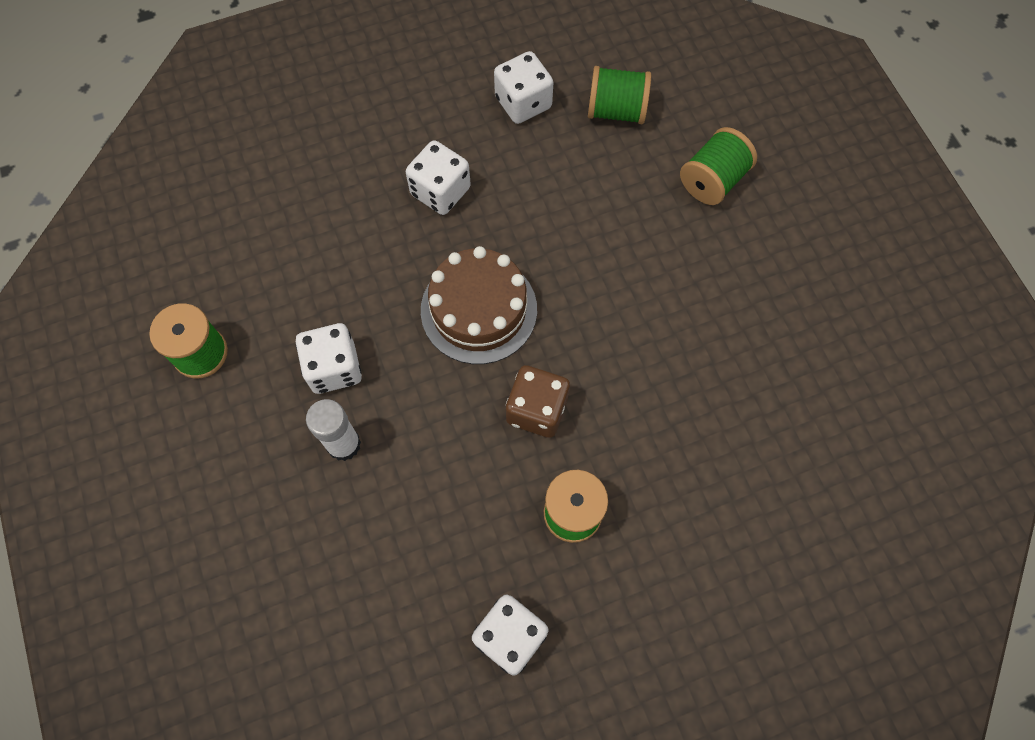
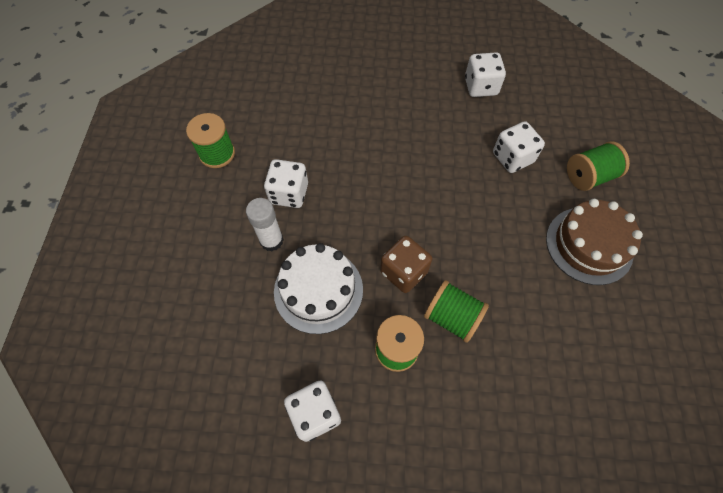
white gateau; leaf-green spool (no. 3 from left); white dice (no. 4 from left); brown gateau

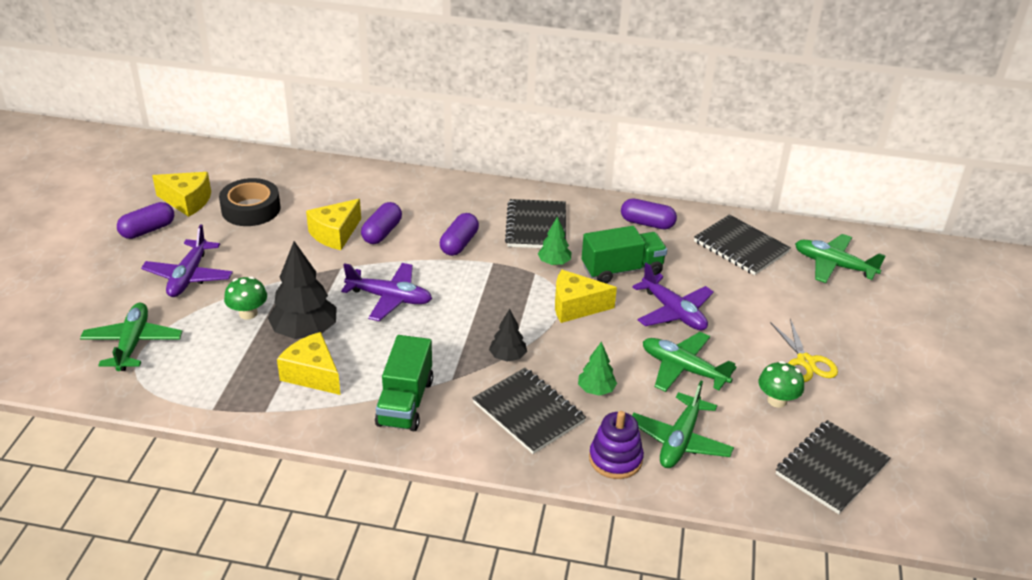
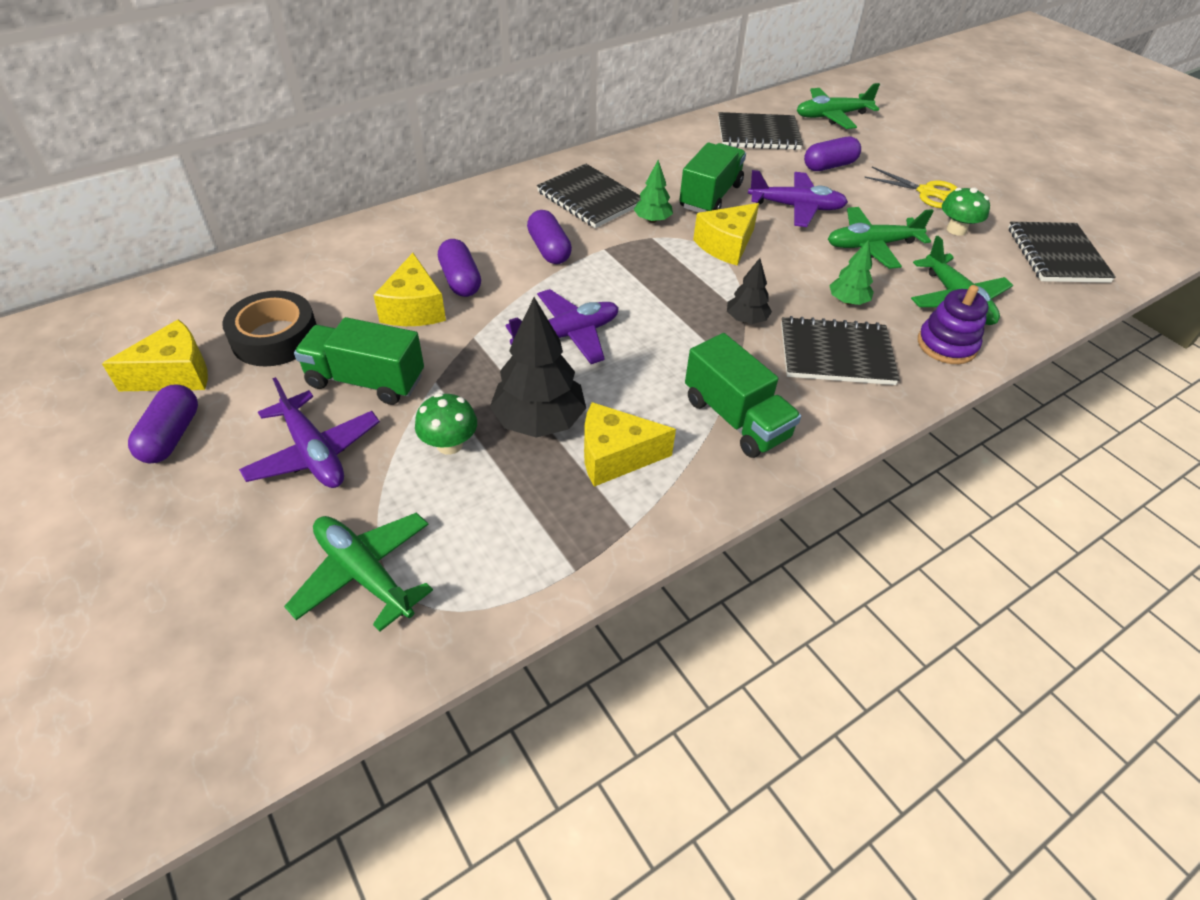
leaf-green truck (no. 1 from left); royal purple capsule (no. 4 from left)

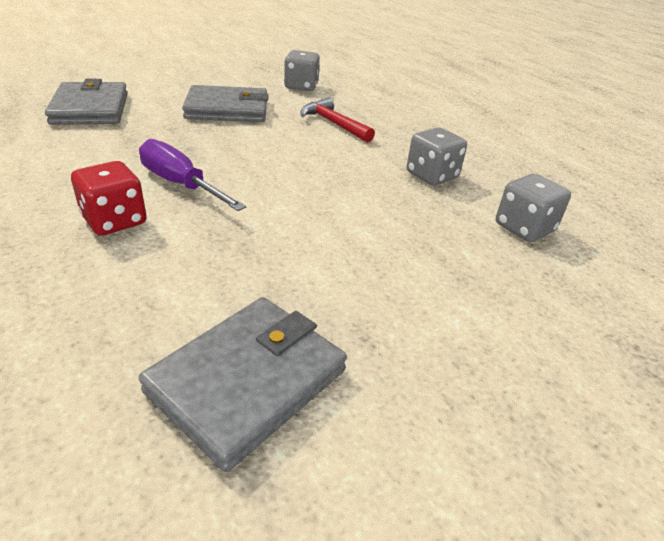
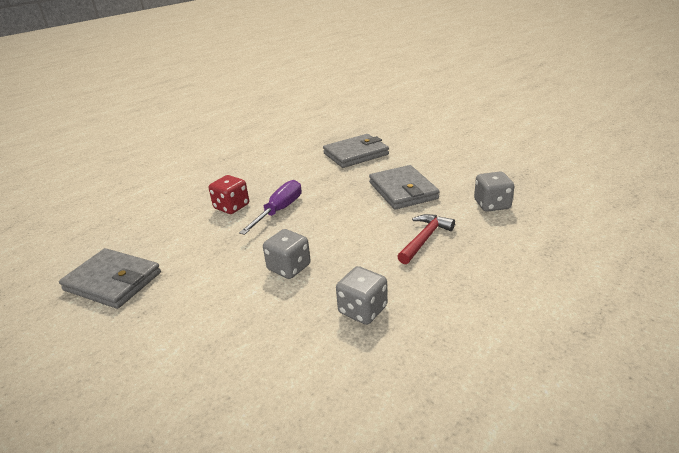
gray dice (no. 1 from left)

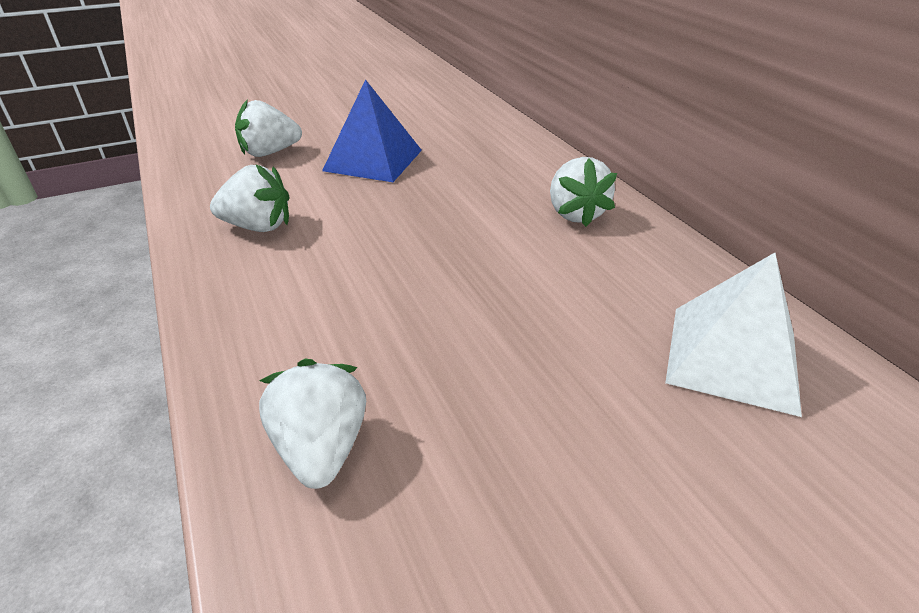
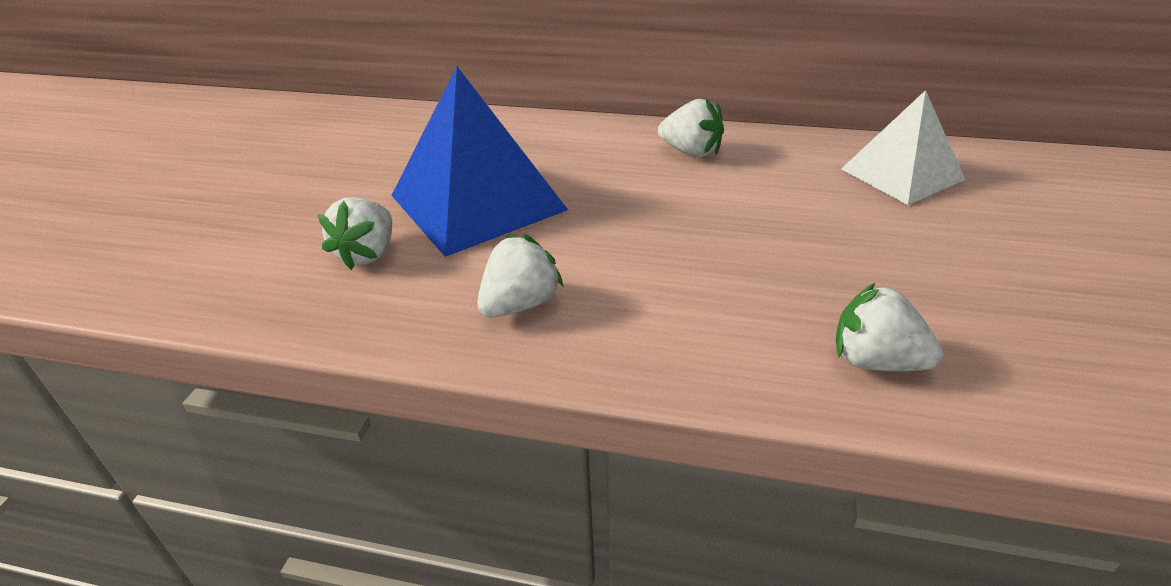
cobalt solid pyramid

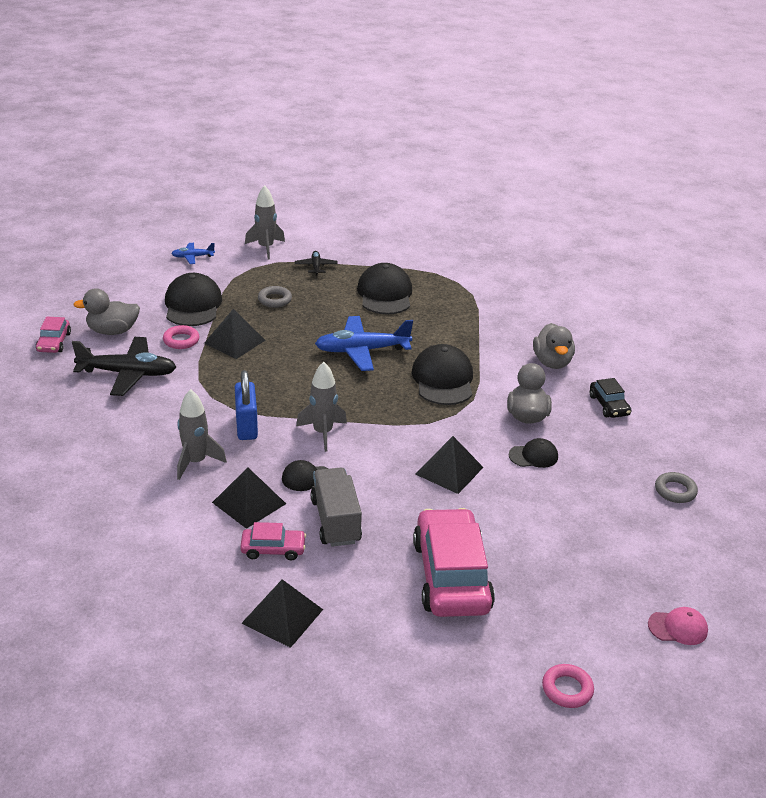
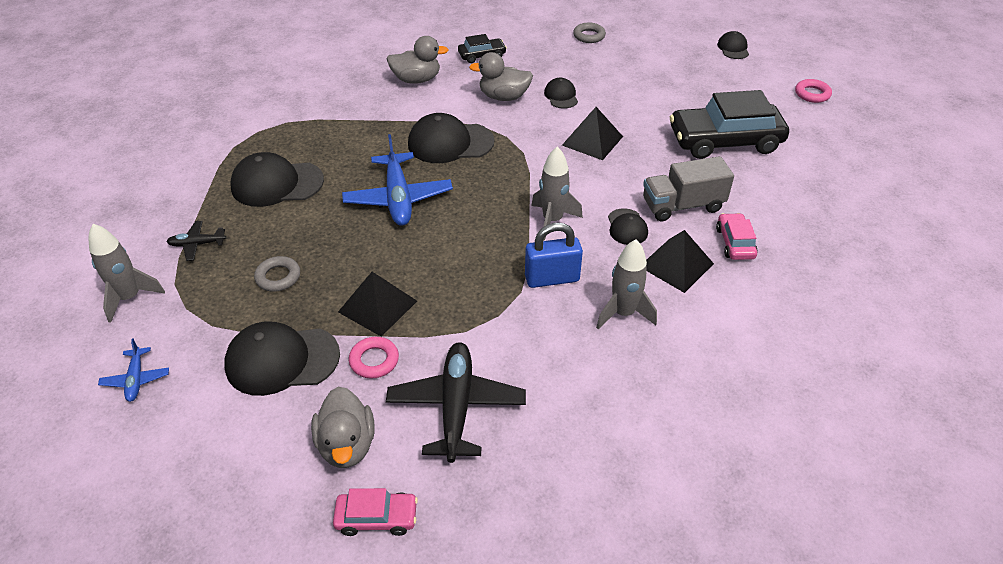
ebony toy car (no. 2 from left); ebony baseball cap (no. 6 from left); ebony solid pyramid (no. 3 from left in the first image)

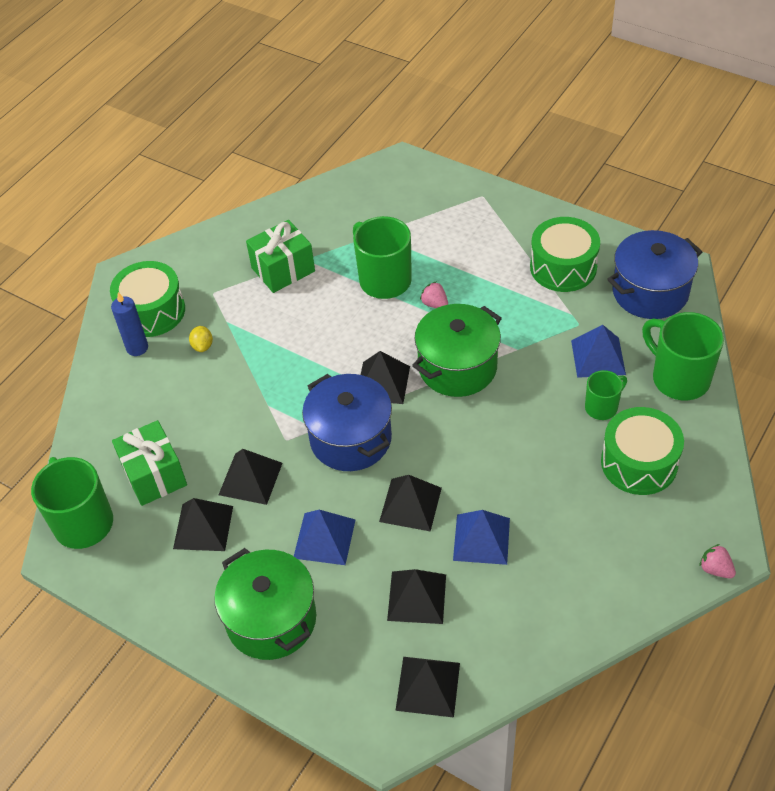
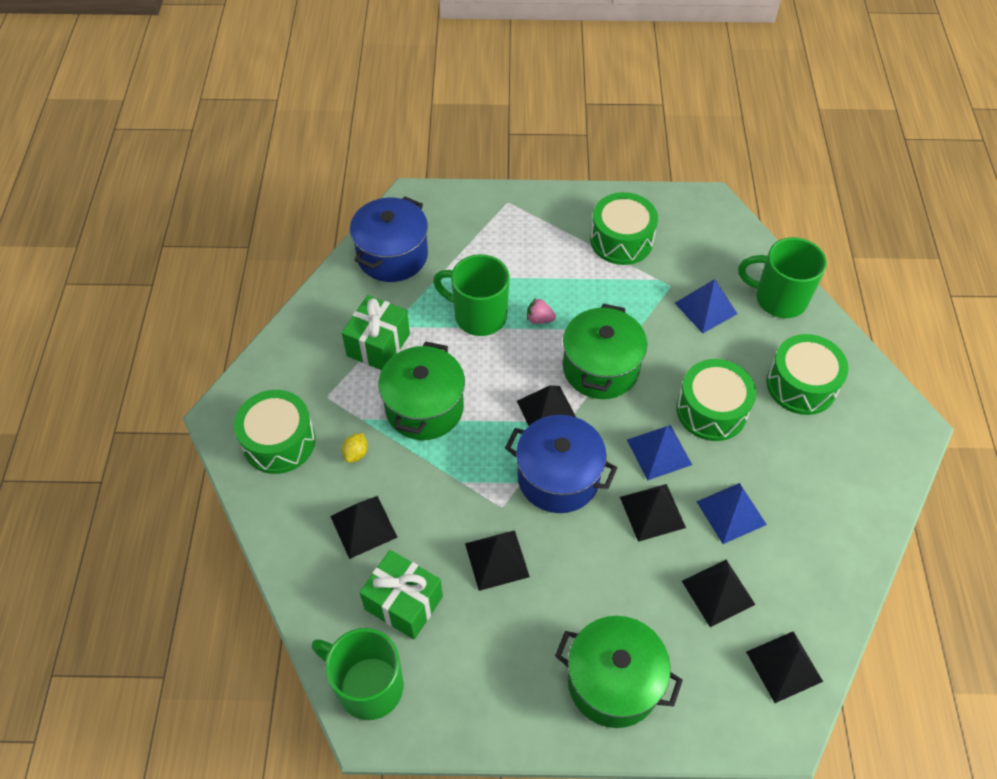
ebony solid pyramid (no. 1 from left); bright yellow lemon; cobalt stockpot (no. 1 from left); leaf-green stockpot (no. 1 from left); cobalt solid pyramid (no. 1 from left); leaf-green toy drum (no. 3 from left); cobalt pillar candle; leaf-green mug (no. 3 from left in the first image); rosy toy strawberry (no. 2 from left in the first image)

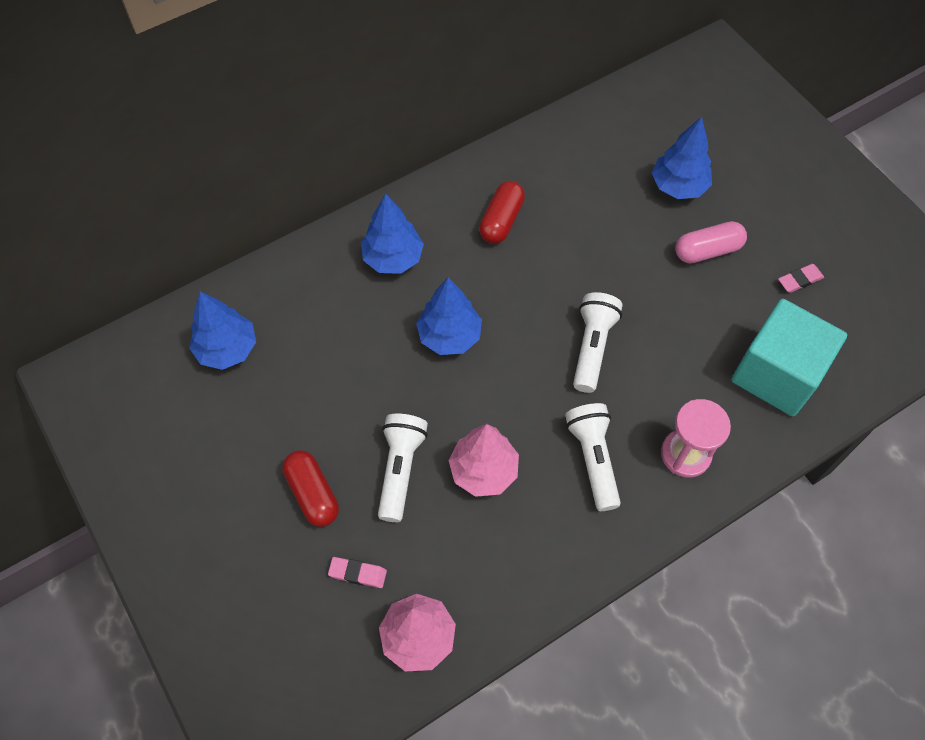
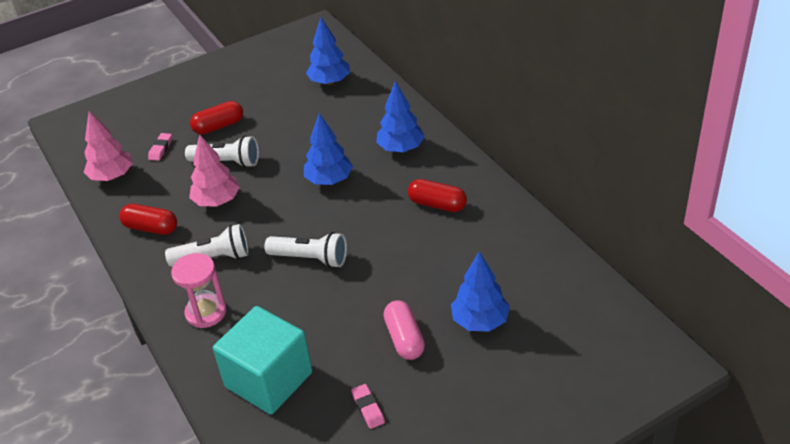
scarlet capsule (no. 1 from left)

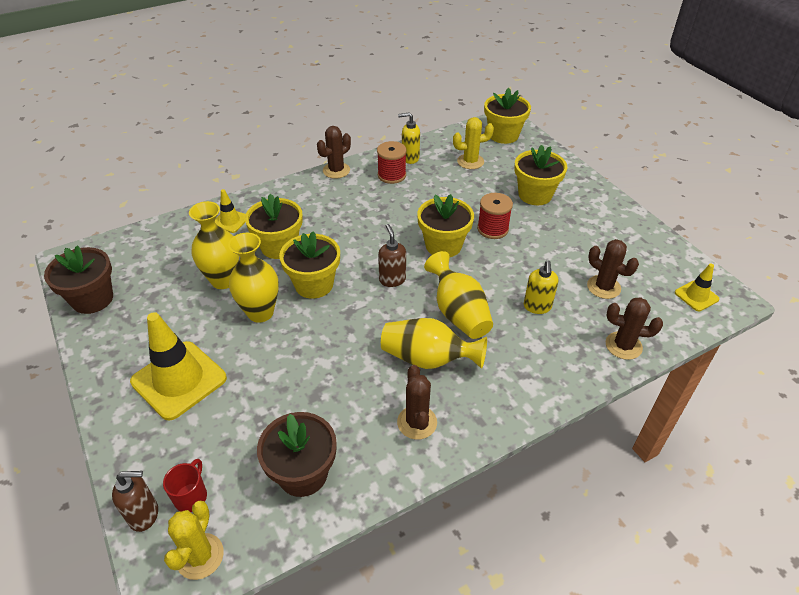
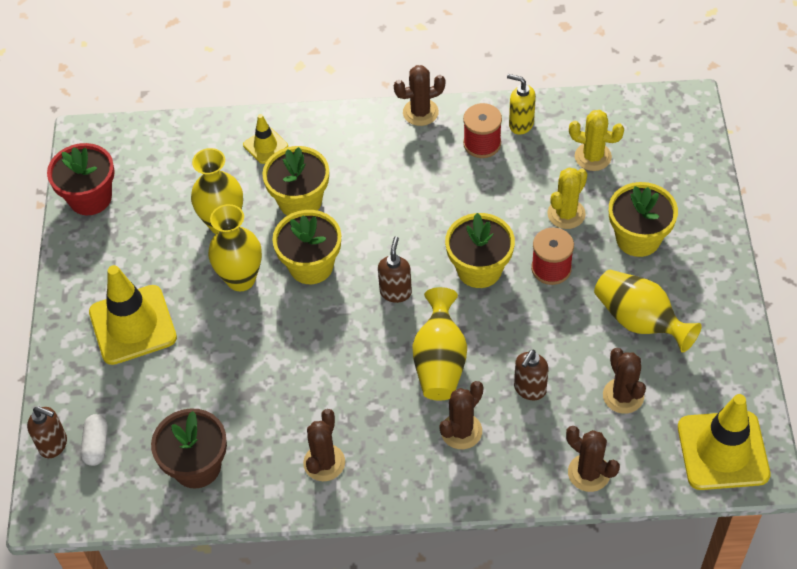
scarlet flower pot; white capsule; brown cactus (no. 3 from left); brown soap dispenser (no. 3 from left); bright yellow cactus (no. 1 from left); bright yellow vase (no. 4 from left); bright yellow road cone (no. 3 from left); bright yellow flower pot (no. 4 from left in the first image)

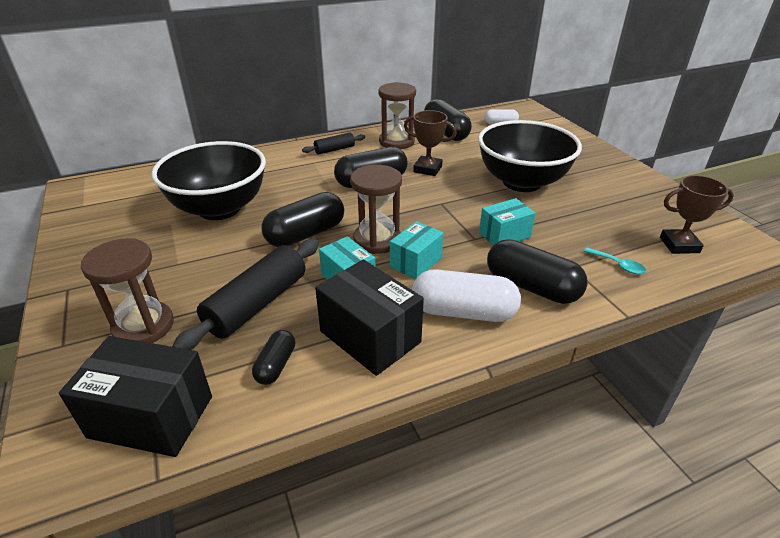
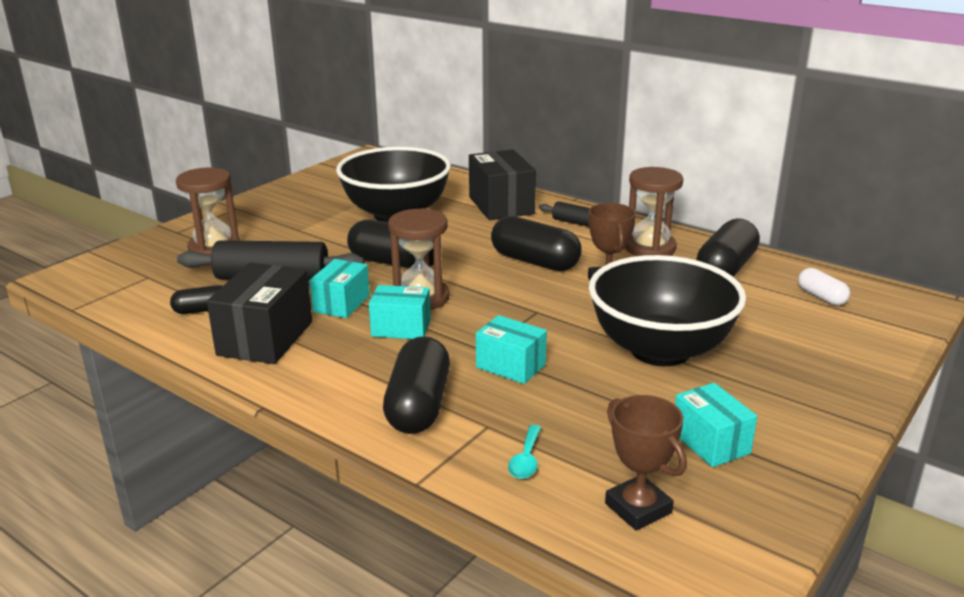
ebony package (no. 2 from left); turquoise package (no. 4 from left); white capsule (no. 1 from left in the first image)

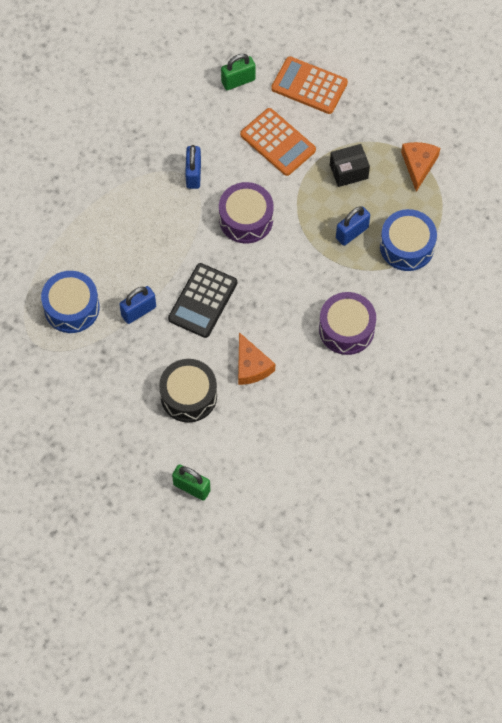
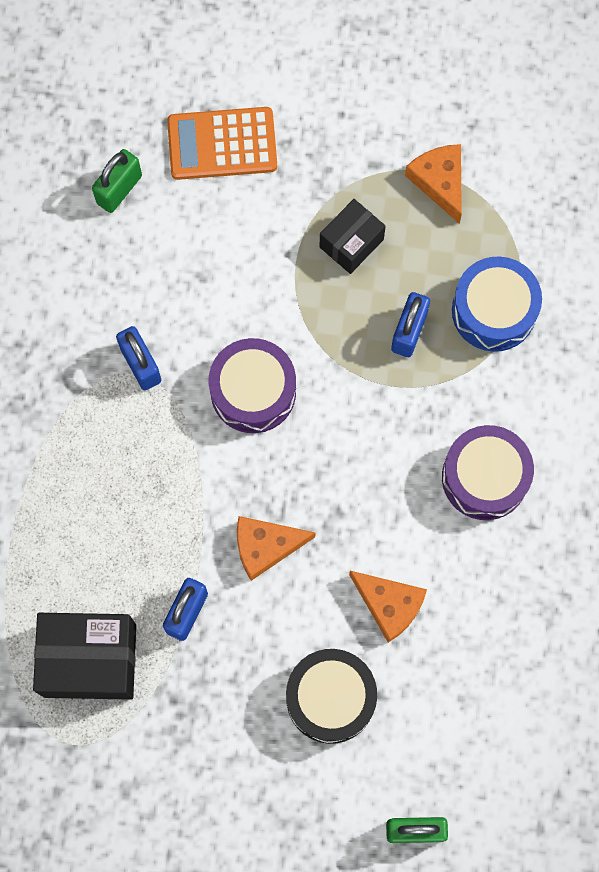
ebony package (no. 1 from left); bright orange cheese wedge (no. 1 from left); bright orange calculator (no. 1 from left in the first image)

